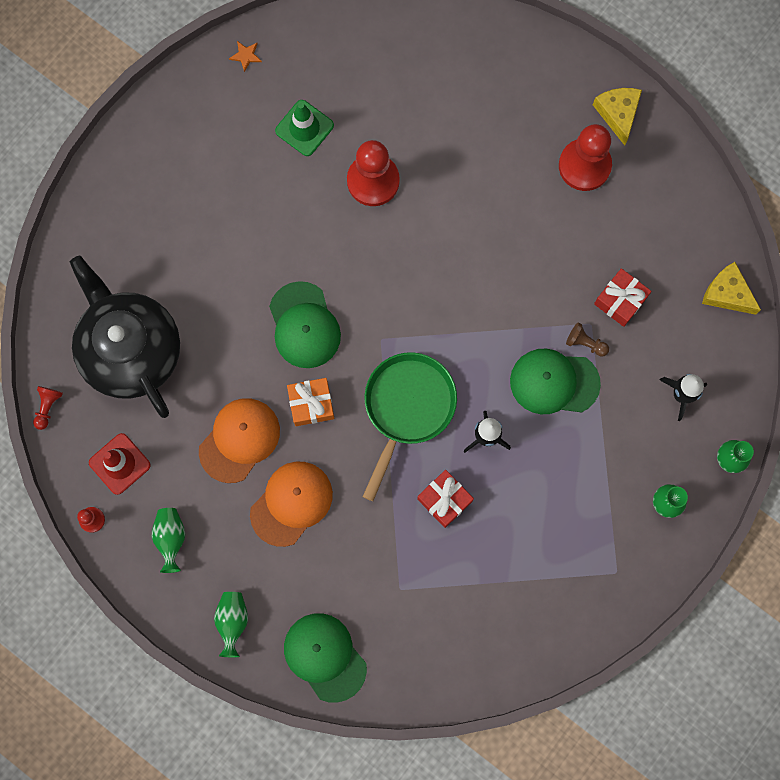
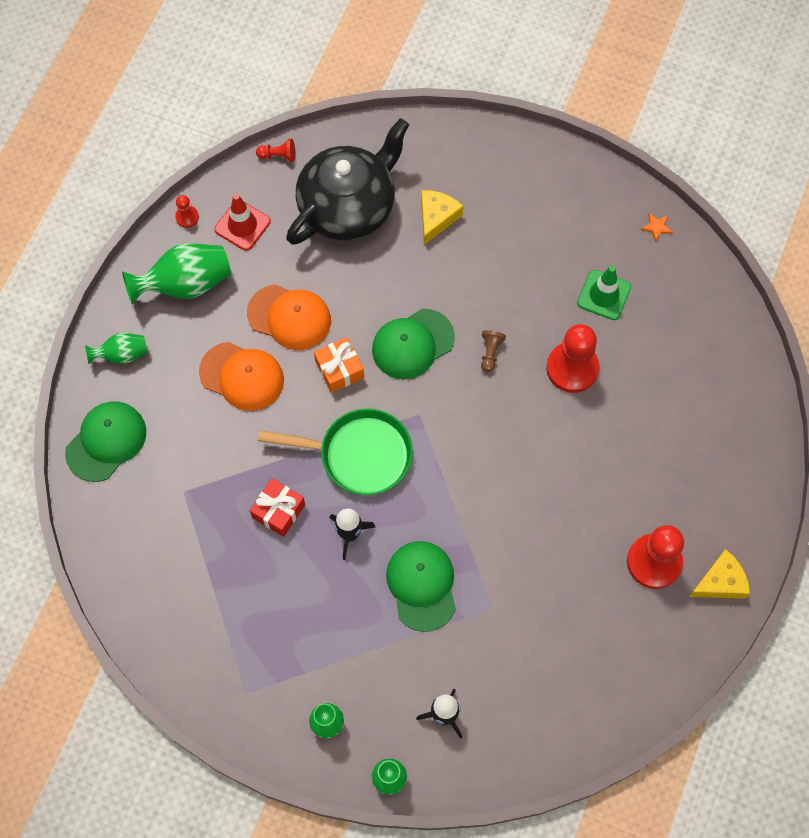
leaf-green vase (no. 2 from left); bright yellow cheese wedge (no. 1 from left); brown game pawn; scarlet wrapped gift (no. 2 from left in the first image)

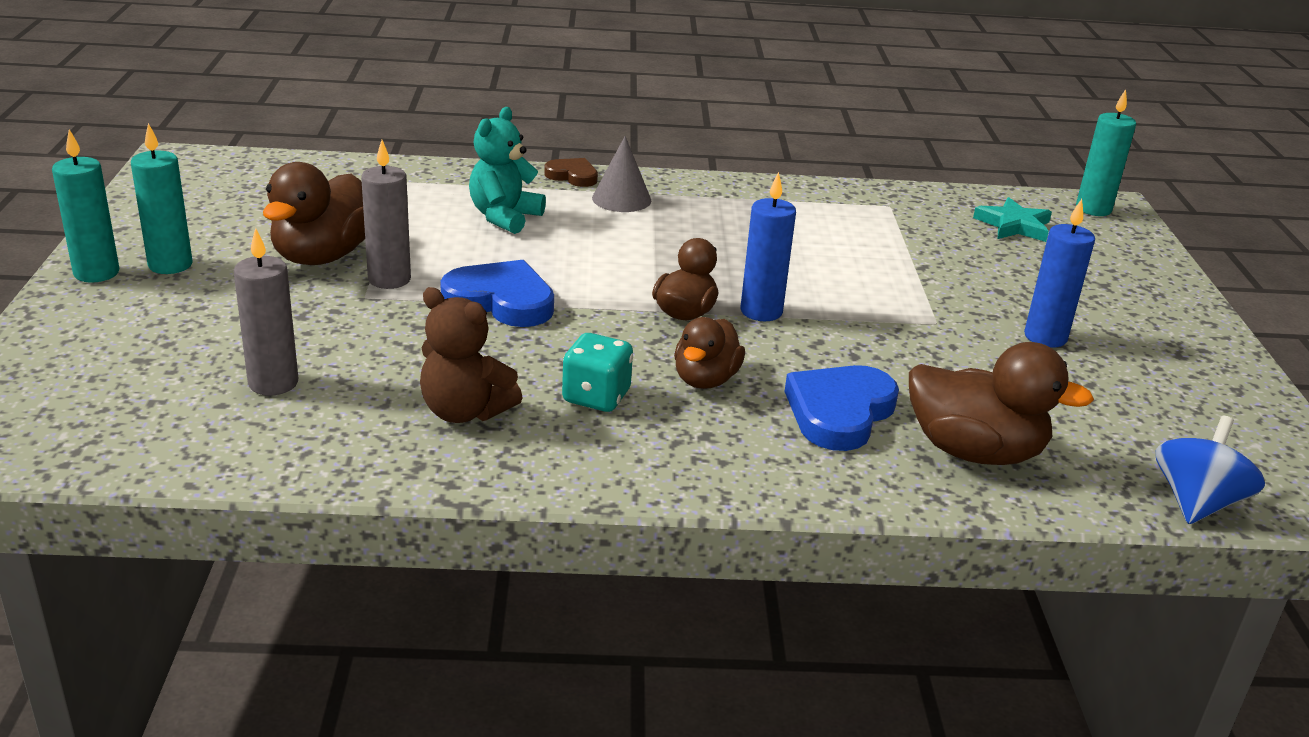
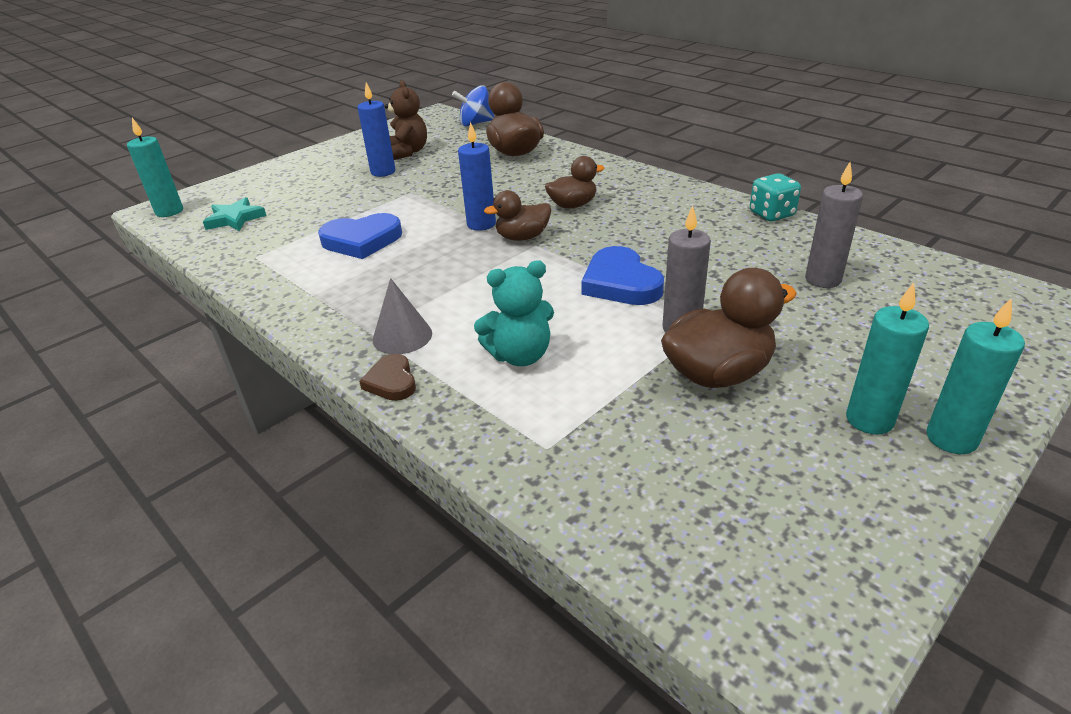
cobalt heart (no. 1 from left); brown stuffed bear; turquoise dice

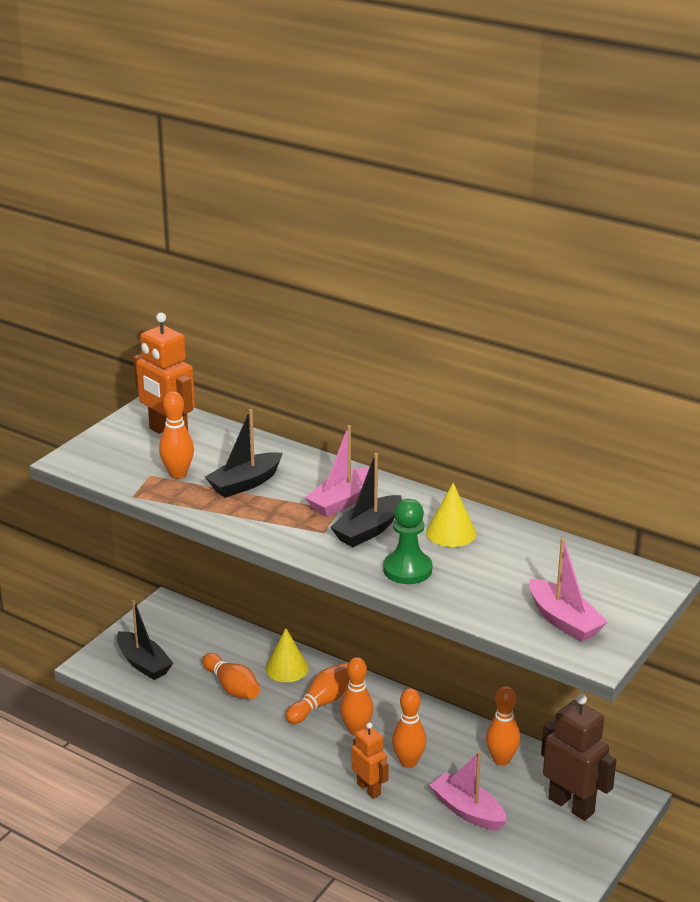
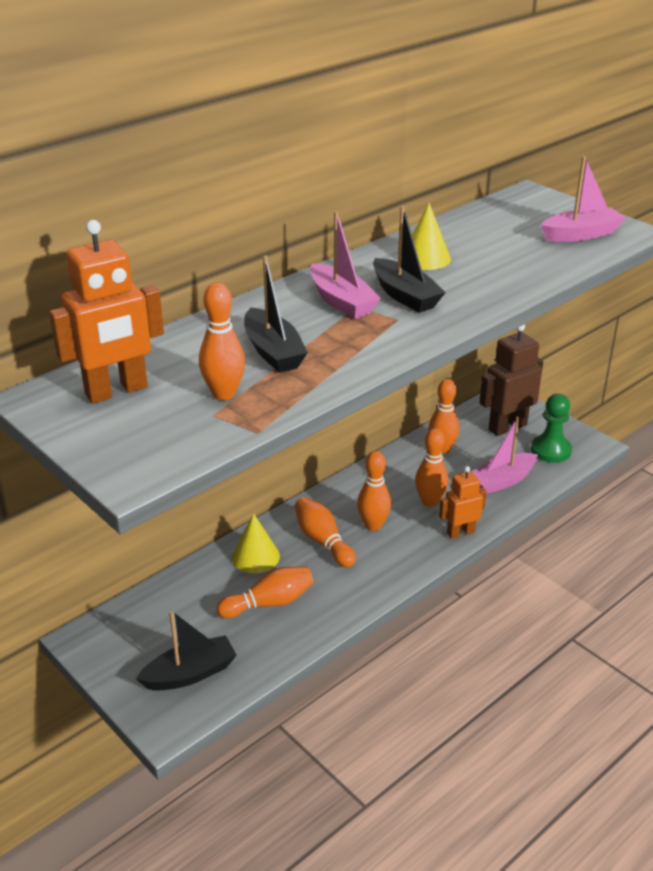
leaf-green game pawn

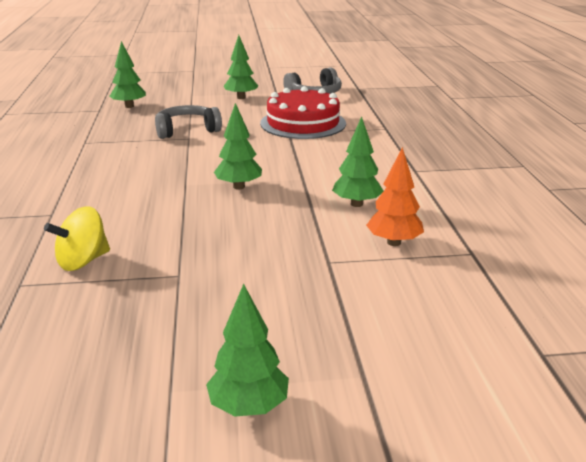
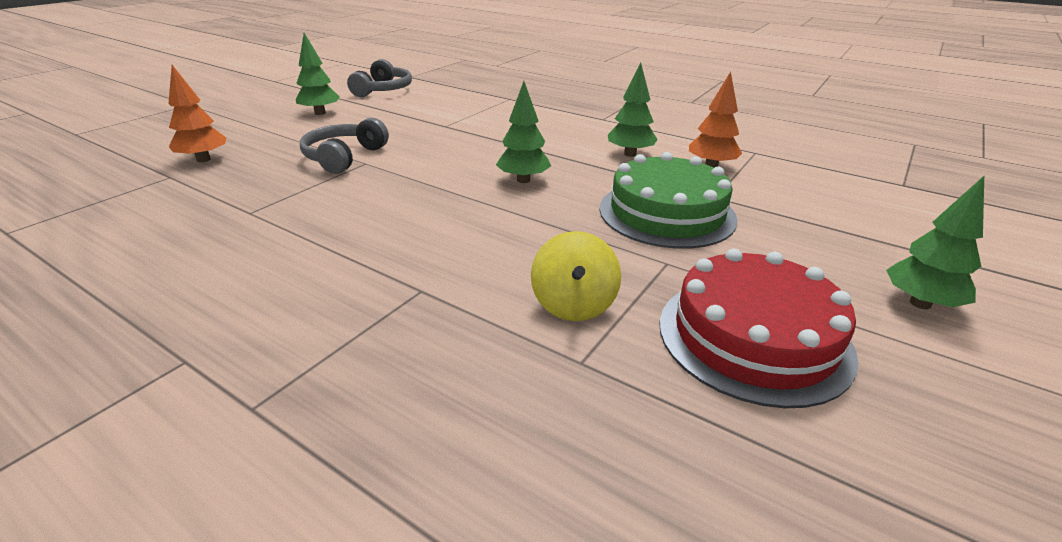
bright orange fir tree (no. 1 from left); leaf-green gateau; scarlet gateau

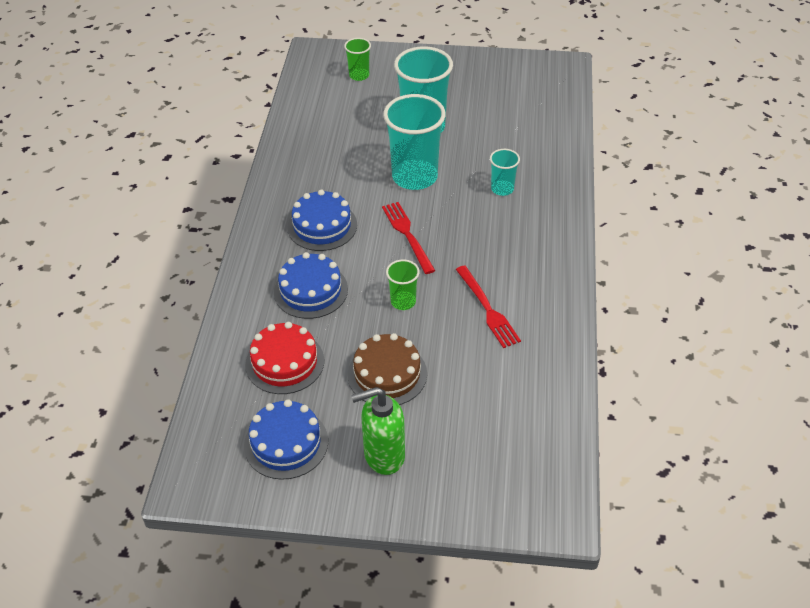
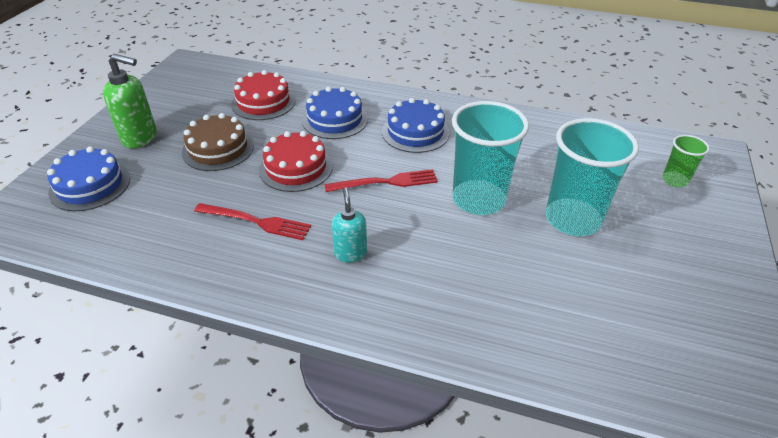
cobalt gateau (no. 1 from left); leaf-green soap dispenser; scarlet table fork (no. 1 from left); scarlet gateau (no. 2 from left); turquoise soap dispenser; turquoise beaker (no. 3 from left in the first image)

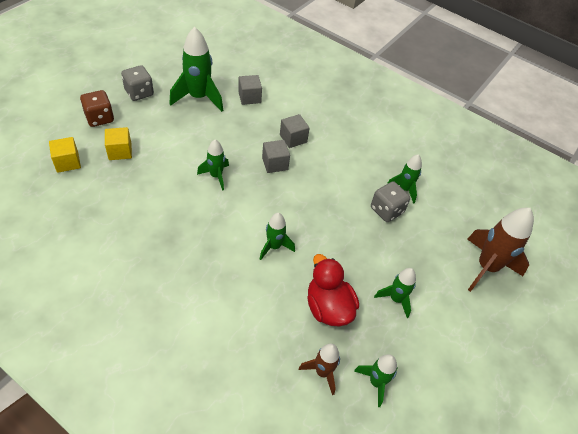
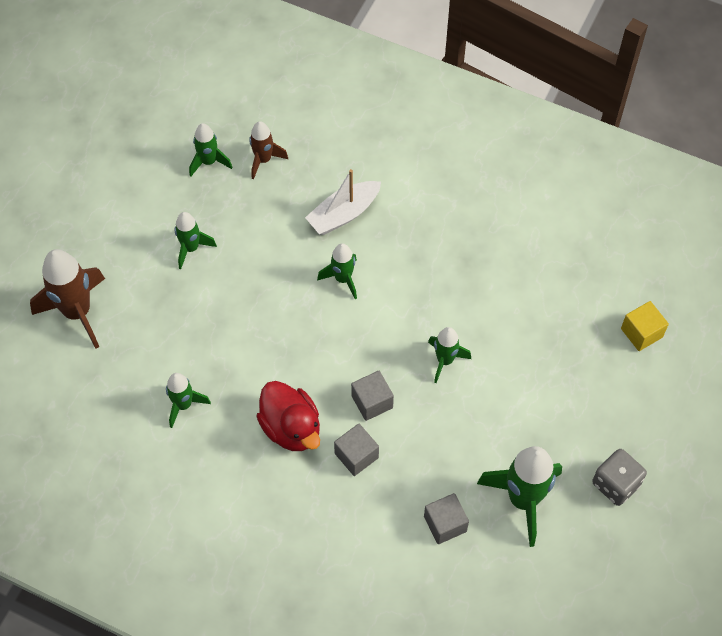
scarlet duck; white toy boat; brown dice; bright yellow cube (no. 2 from left in the first image); gray dice (no. 2 from left in the first image)

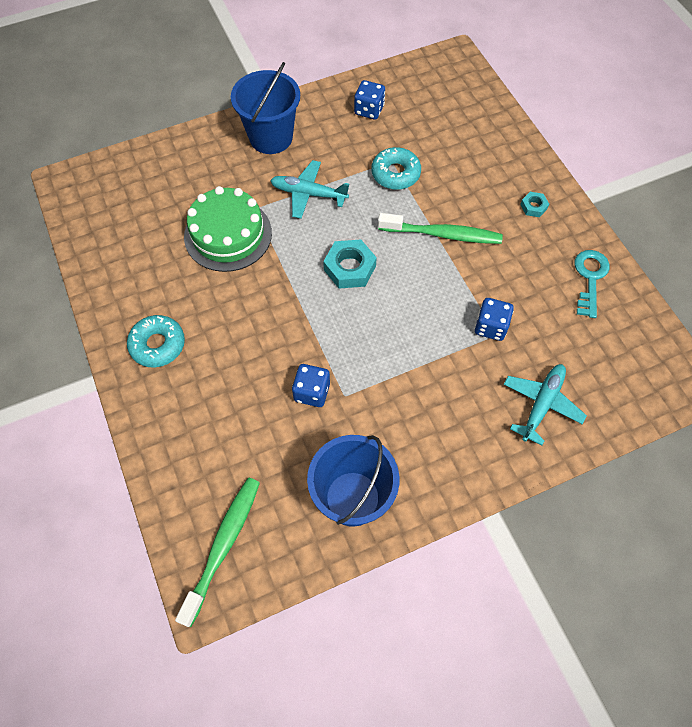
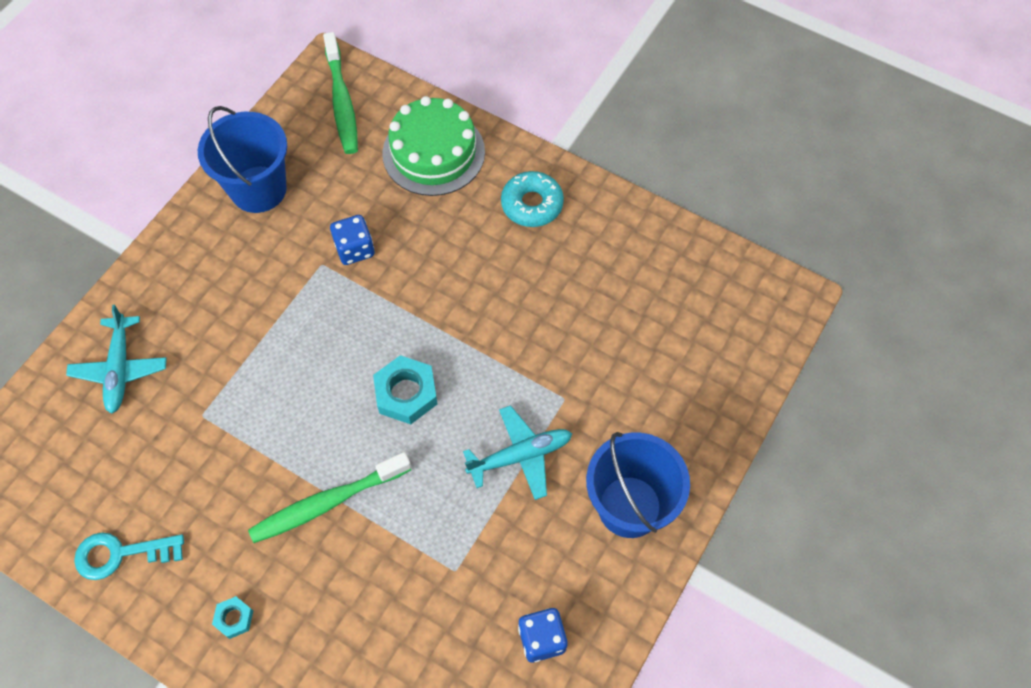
turquoise door key; leaf-green gateau; turquoise doughnut (no. 2 from left in the first image); cobalt dice (no. 3 from left in the first image)

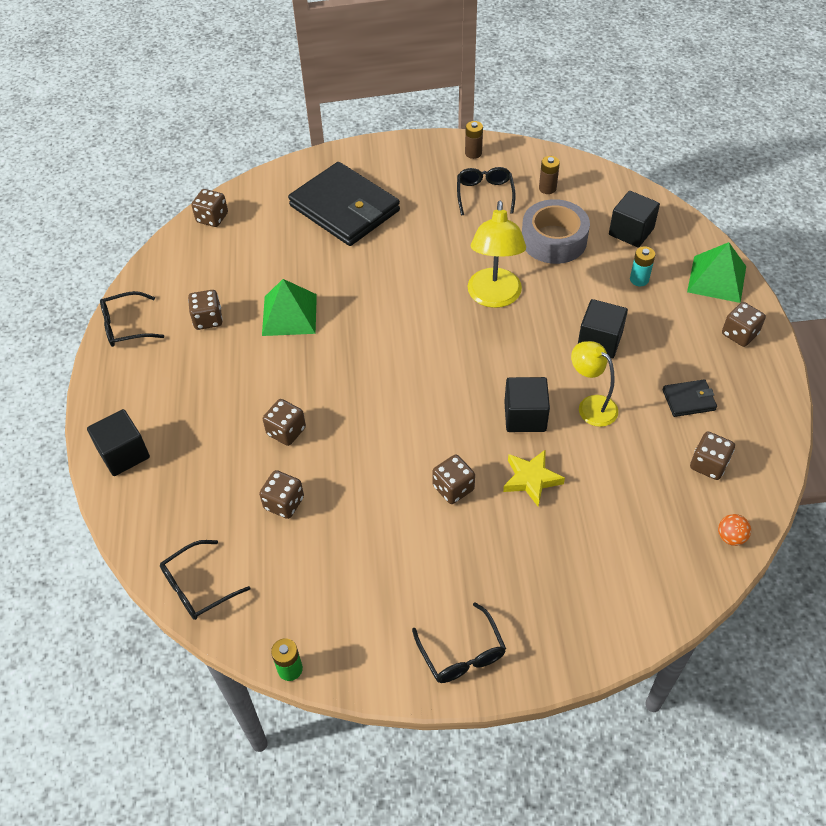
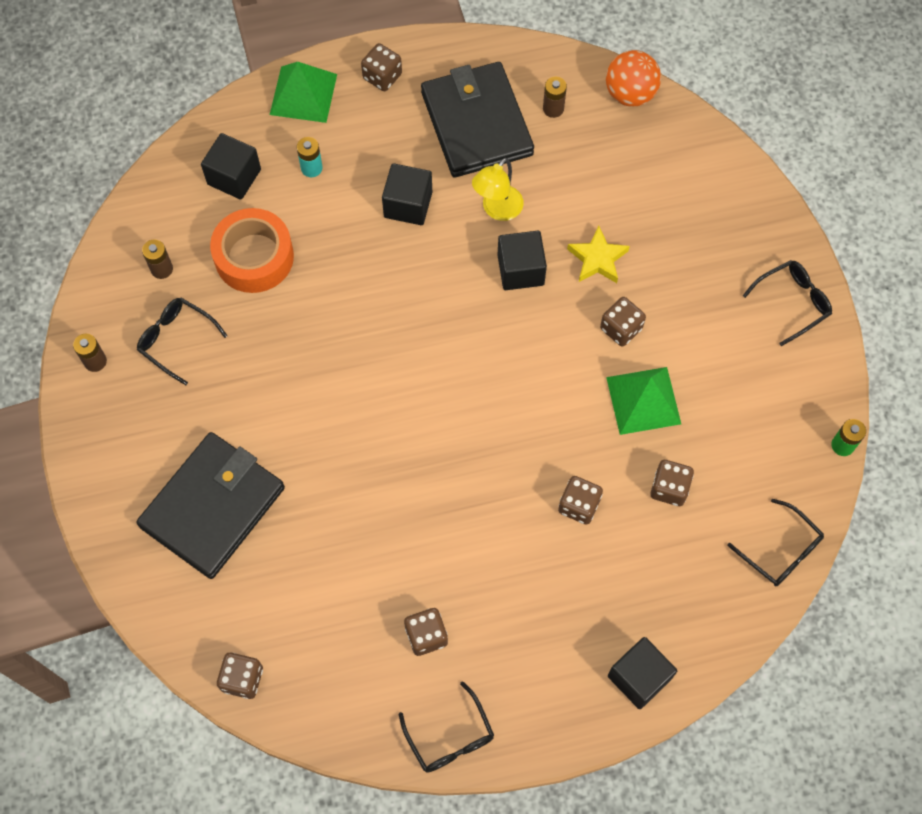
ebony spectacles (no. 1 from left); bright orange roll of tape; ebony billfold (no. 2 from left); brown power cell (no. 3 from left); bright orange ball; leaf-green solid pyramid (no. 2 from left); bright yellow lamp (no. 1 from left in the first image)

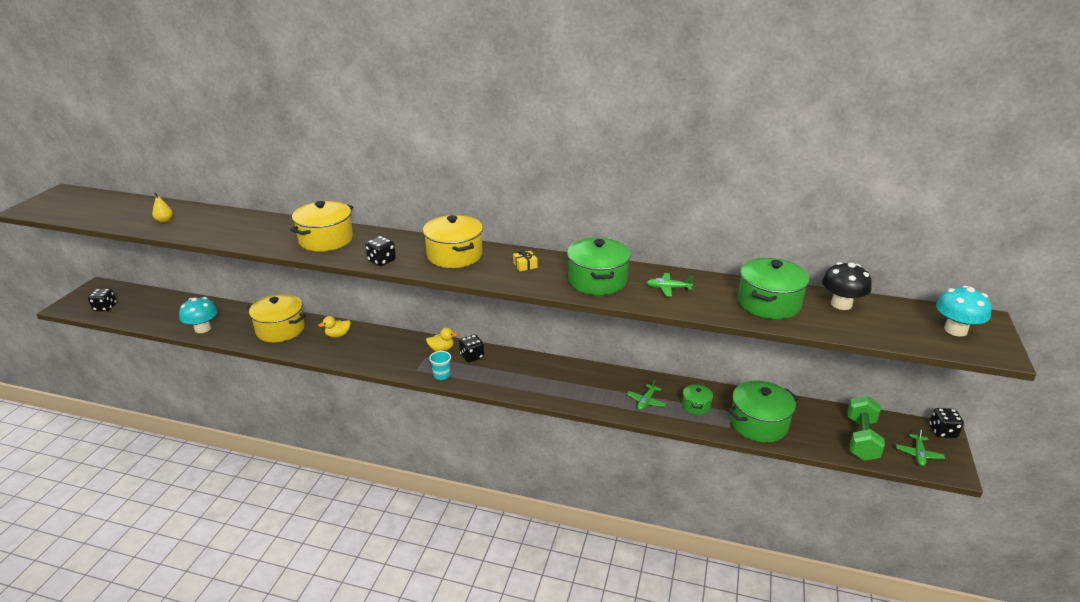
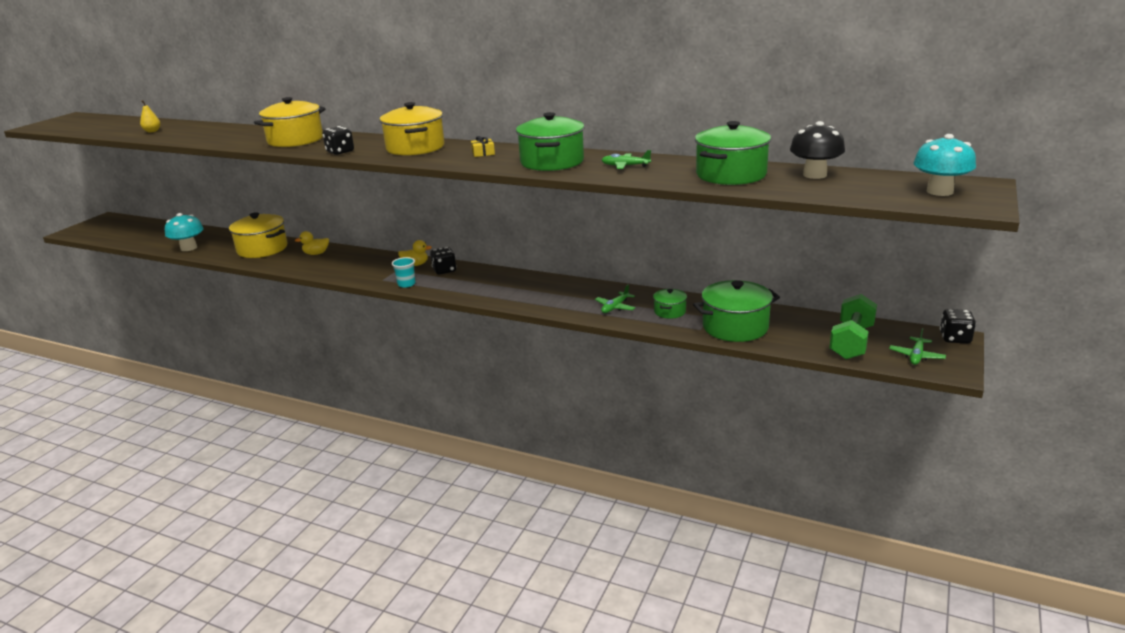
ebony dice (no. 1 from left in the first image)

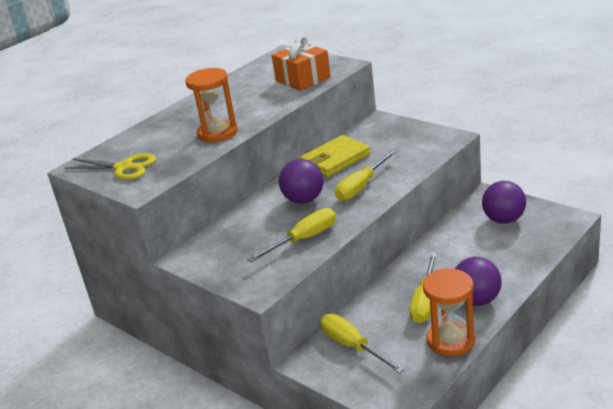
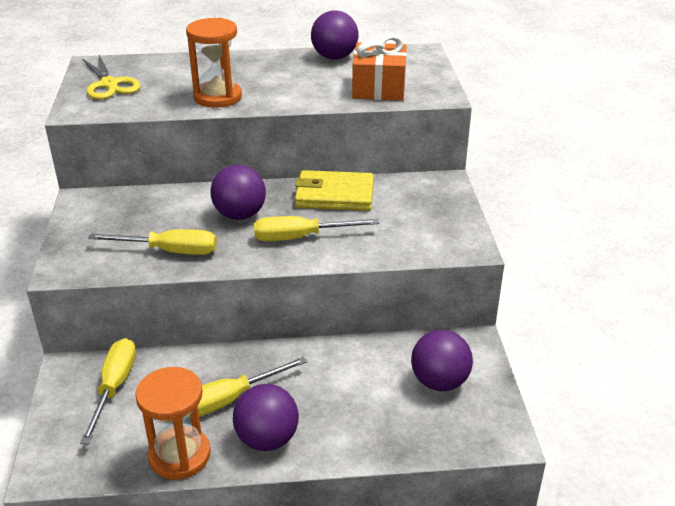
royal purple ball (no. 3 from left)

